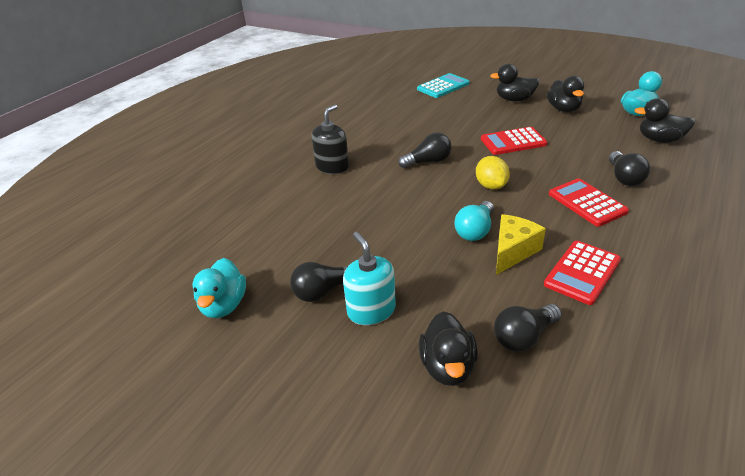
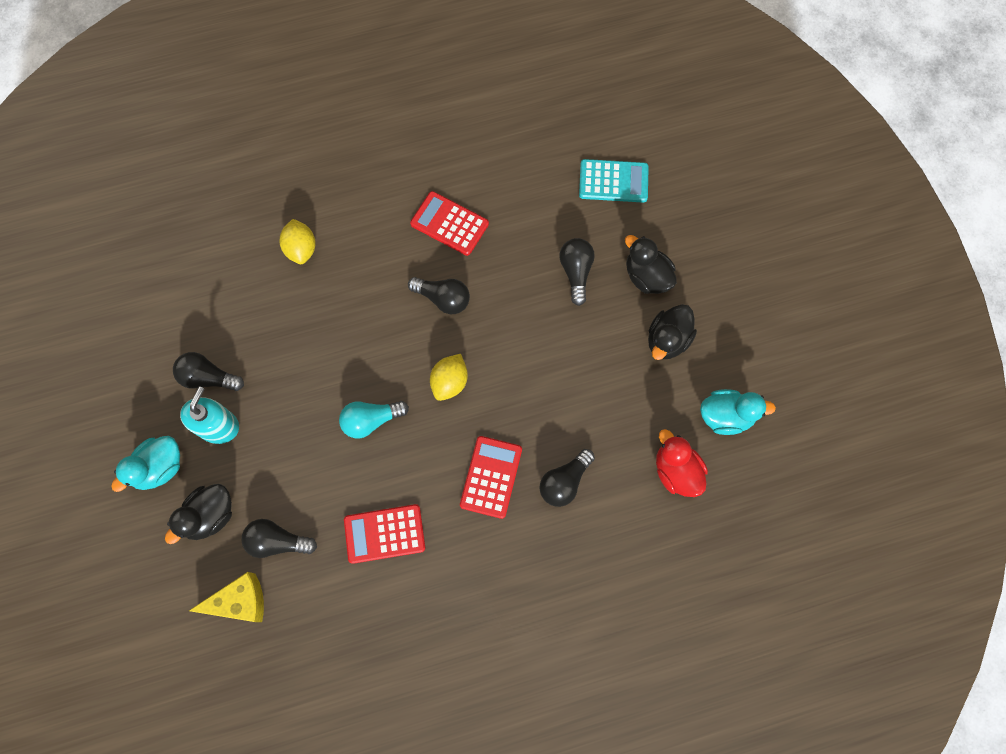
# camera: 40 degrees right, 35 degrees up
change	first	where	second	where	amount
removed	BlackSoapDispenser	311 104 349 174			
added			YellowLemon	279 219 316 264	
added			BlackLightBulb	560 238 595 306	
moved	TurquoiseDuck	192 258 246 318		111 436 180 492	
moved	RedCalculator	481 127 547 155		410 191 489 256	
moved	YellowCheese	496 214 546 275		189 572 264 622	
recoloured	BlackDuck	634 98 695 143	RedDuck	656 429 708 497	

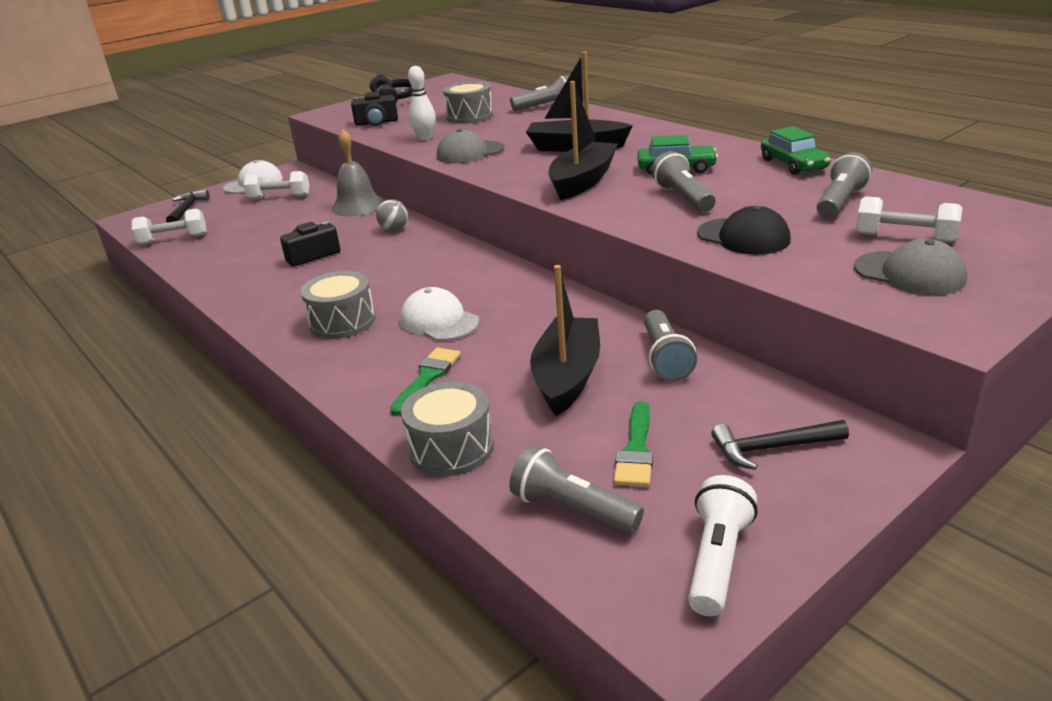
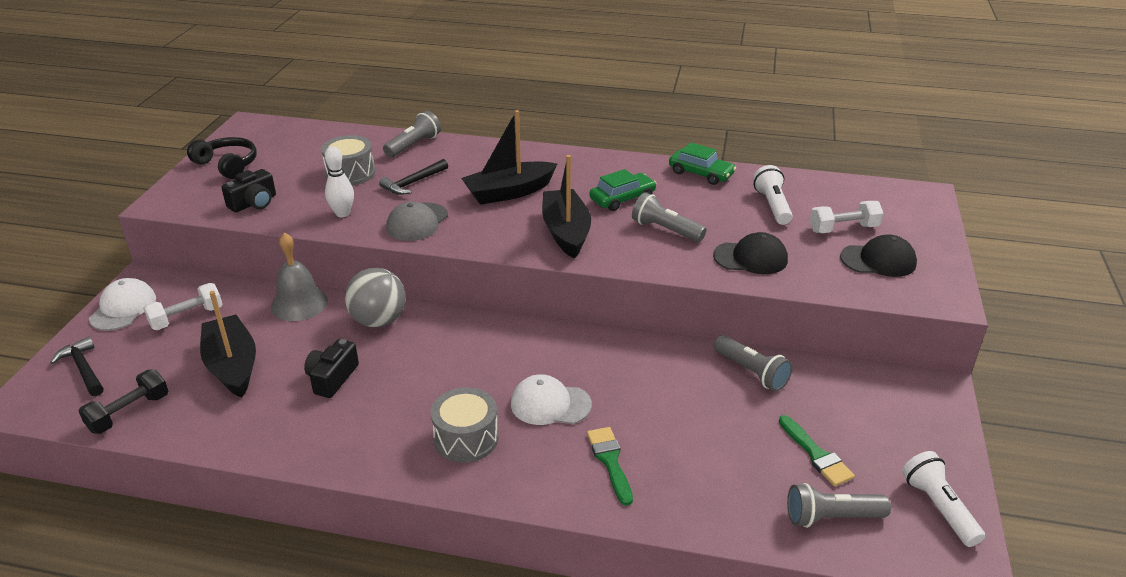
# camera: 40 degrees left, 5 degrees up
change	first	where	second	where	amount
removed	GreyDrum	401 381 494 476			
moved	BlackBoat	530 265 600 416		200 291 256 398	
moved	BlackHammer	711 420 849 470		379 159 448 195	
recoloured	WhiteDumbbell	132 209 206 244	BlackDumbbell	79 370 168 434	
recoloured	GreyFlashlight	817 152 872 218	WhiteFlashlight	753 165 793 225	
recoloured	GreyCap	854 239 967 295	BlackCap	840 235 917 277	
resized	GreyBall	376 199 408 231		345 268 406 327	x1.82

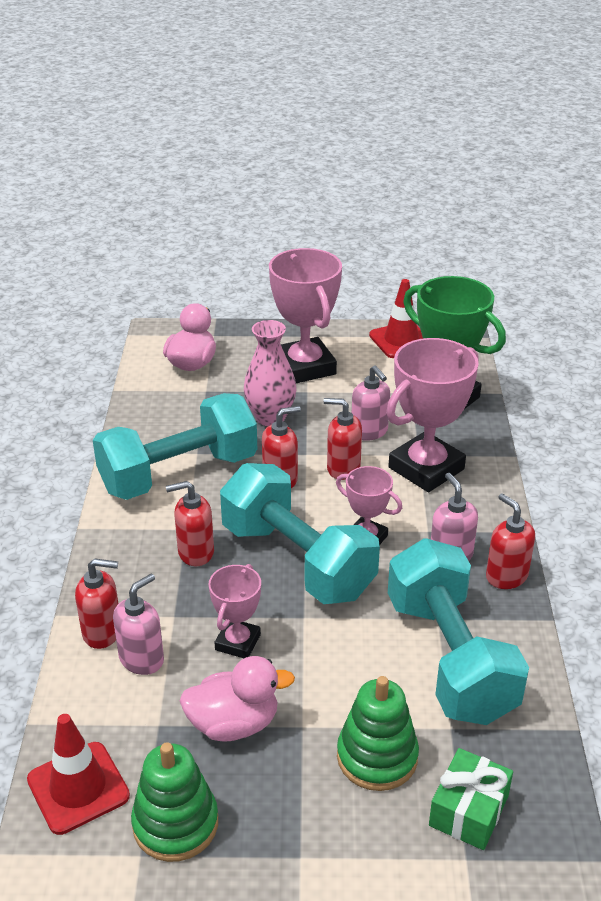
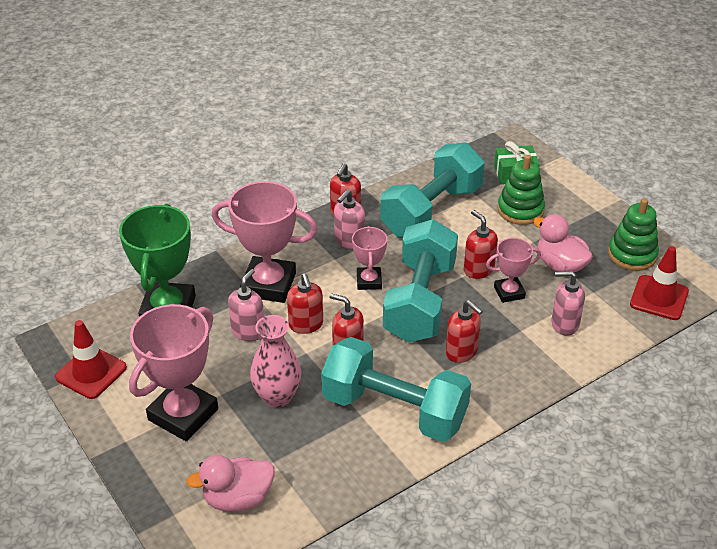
# camera: 125 degrees left, 5 degrees up
change	first	where	second	where	amount
moved	RedSoapDispenser	75 558 118 649		464 210 498 279	

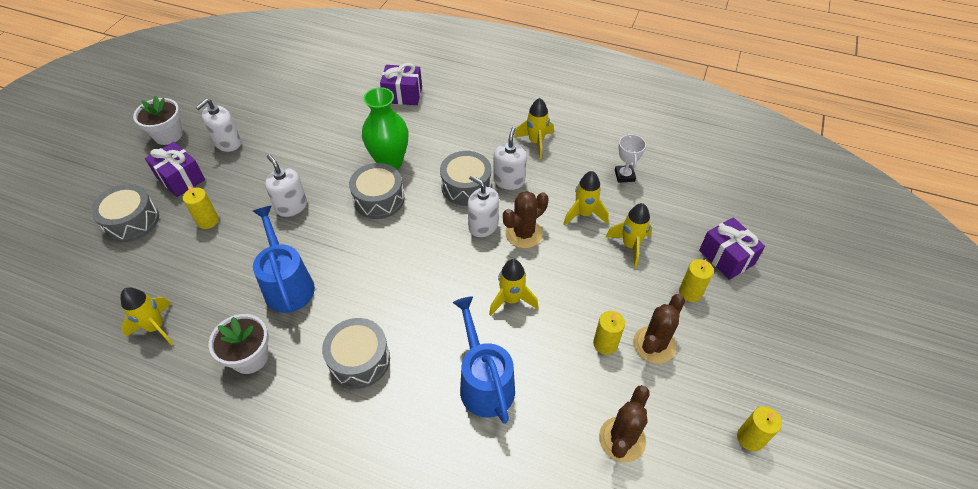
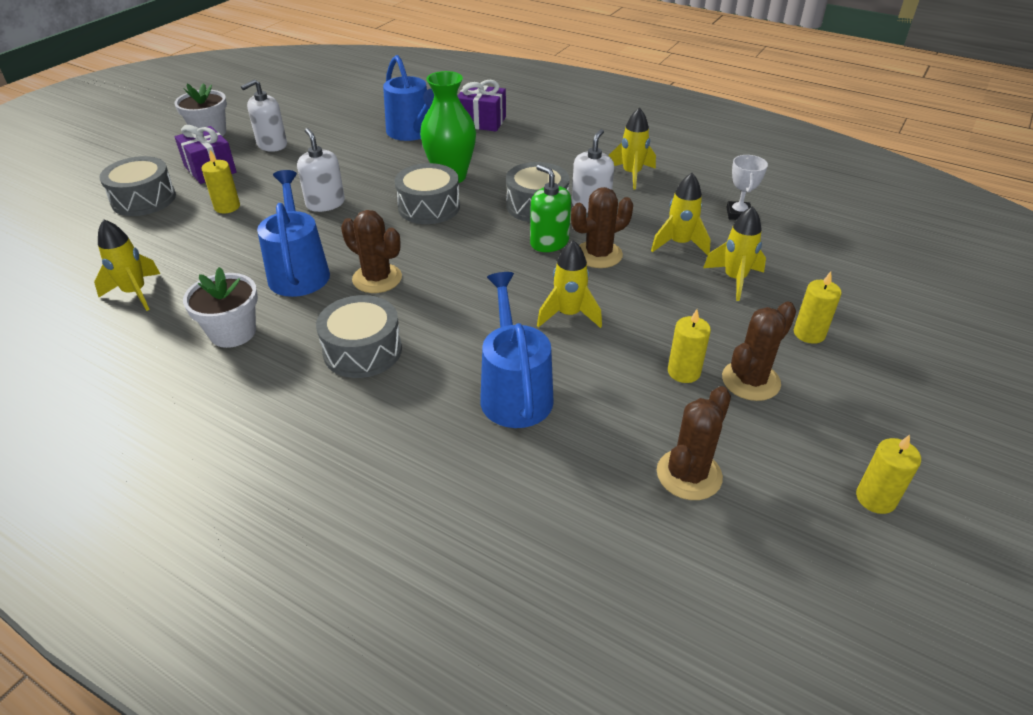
# camera: 10 degrees right, 10 degrees down
change	first	where	second	where	amount
removed	PurpleGift	699 217 765 280			
added			BrownCactus	341 210 402 293	
added			BlueWateringCan	383 55 434 141	
recoloured	WhiteSoapDispenser	468 175 499 237	GreenSoapDispenser	530 164 571 252	

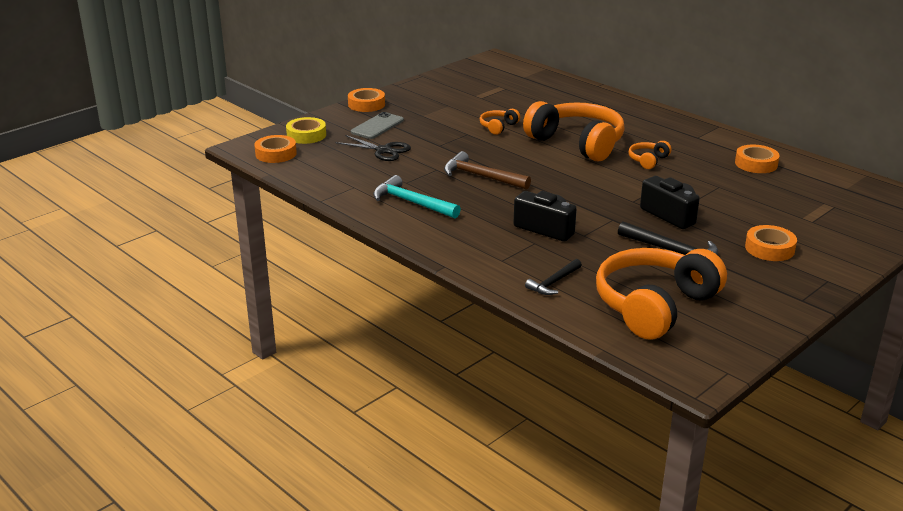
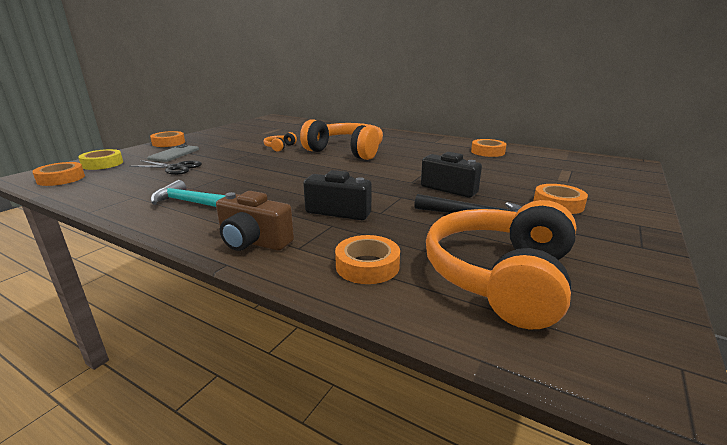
# camera: 15 degrees left, 5 degrees down
change	first	where	second	where	amount
removed	BrownHammer	444 151 531 190			
removed	OrangeHeadphones	628 141 671 169			
added			BrownCamera	216 191 294 251	
replaced	BlackHammer	525 259 582 295	OrangeTape	335 235 400 284	

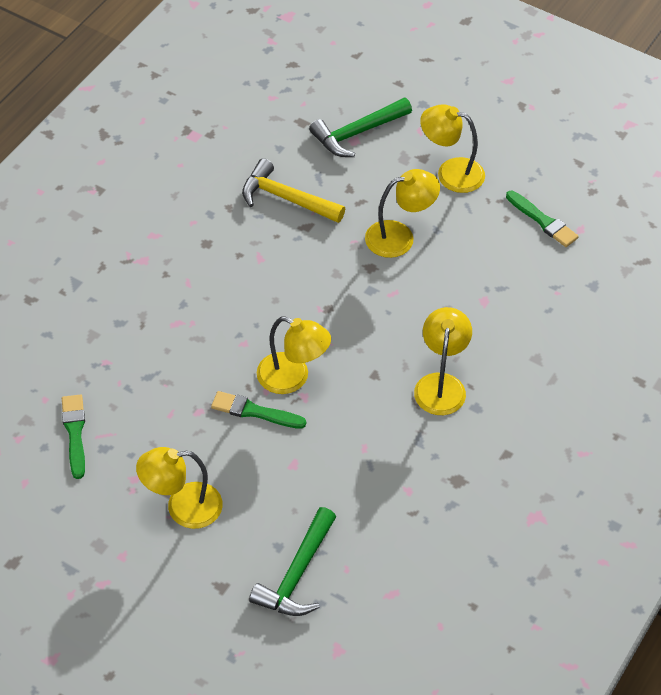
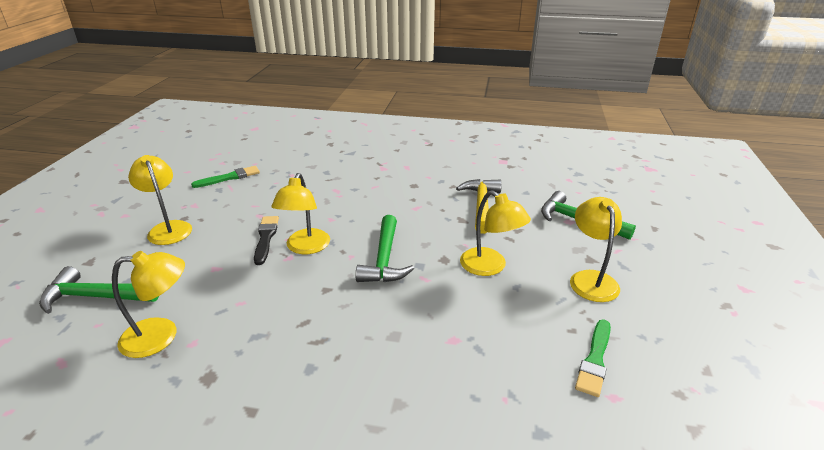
# camera: 70 degrees right, 20 degrees down
change	first	where	second	where	amount
added			GreenHammer	356 215 414 282	
moved	YellowLamp	414 307 472 415		112 251 185 358	
recoloured	GreenBrush	211 391 306 429	BlackBrush	254 216 279 265	

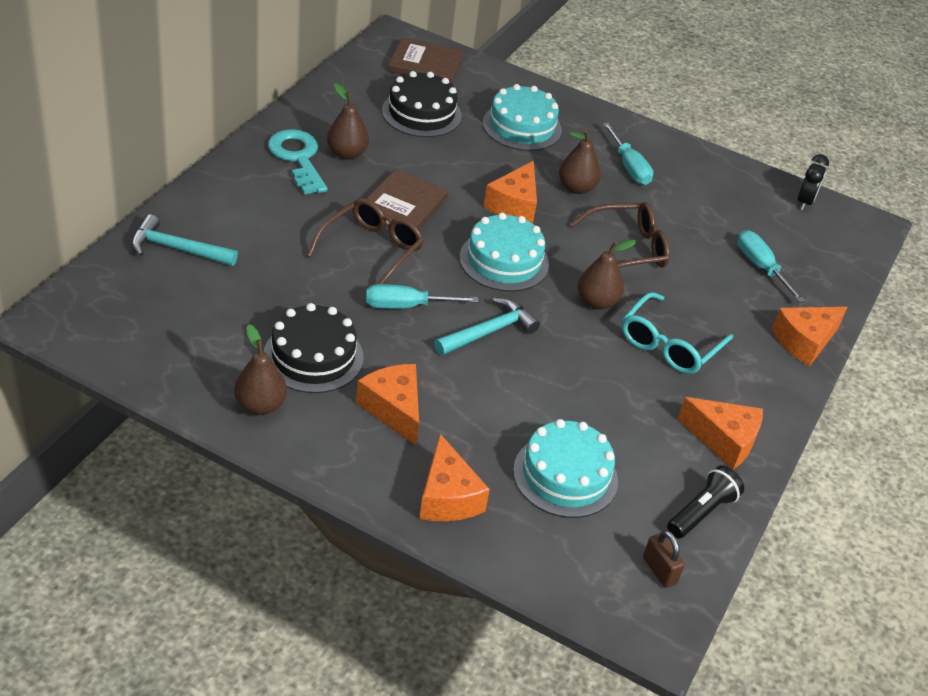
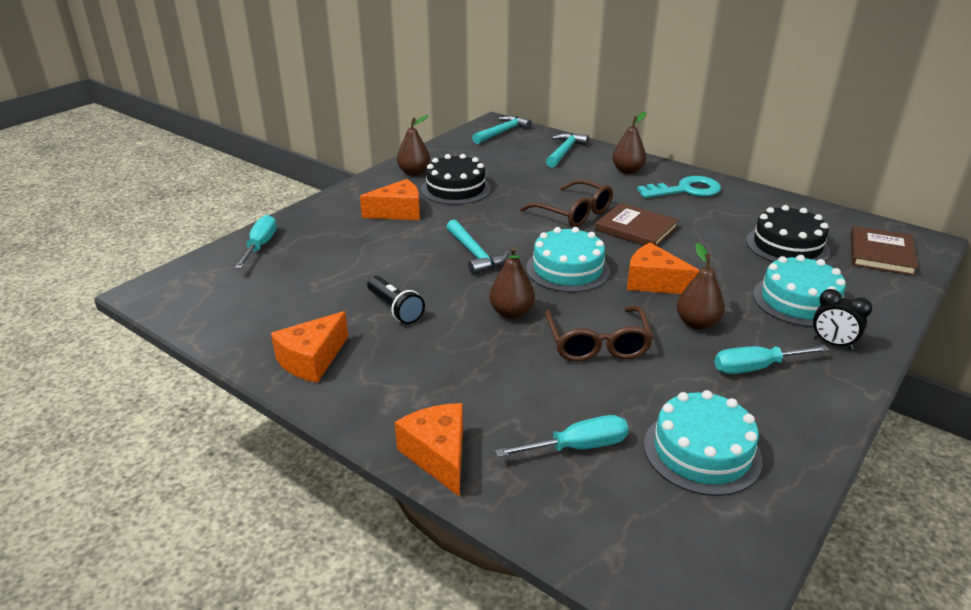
# camera: 105 degrees right, 10 degrees down
change	first	where	second	where	amount
removed	OrangeCheese	419 434 490 521			
removed	TurquoiseGlasses	622 292 733 374			
removed	BrownPadlock	643 530 685 588			
added			TurquoiseHammer	472 116 532 144	
moved	BrownPear	327 83 369 160		612 112 647 174	
moved	TurquoiseScrewdriver	366 284 479 309		235 215 277 269	
moved	TurquoiseCake	513 419 618 518		644 390 762 496	
moved	BlackFlashlight	667 465 744 538		367 276 425 324	
moved	BlackClock	798 154 829 210		813 289 872 350	

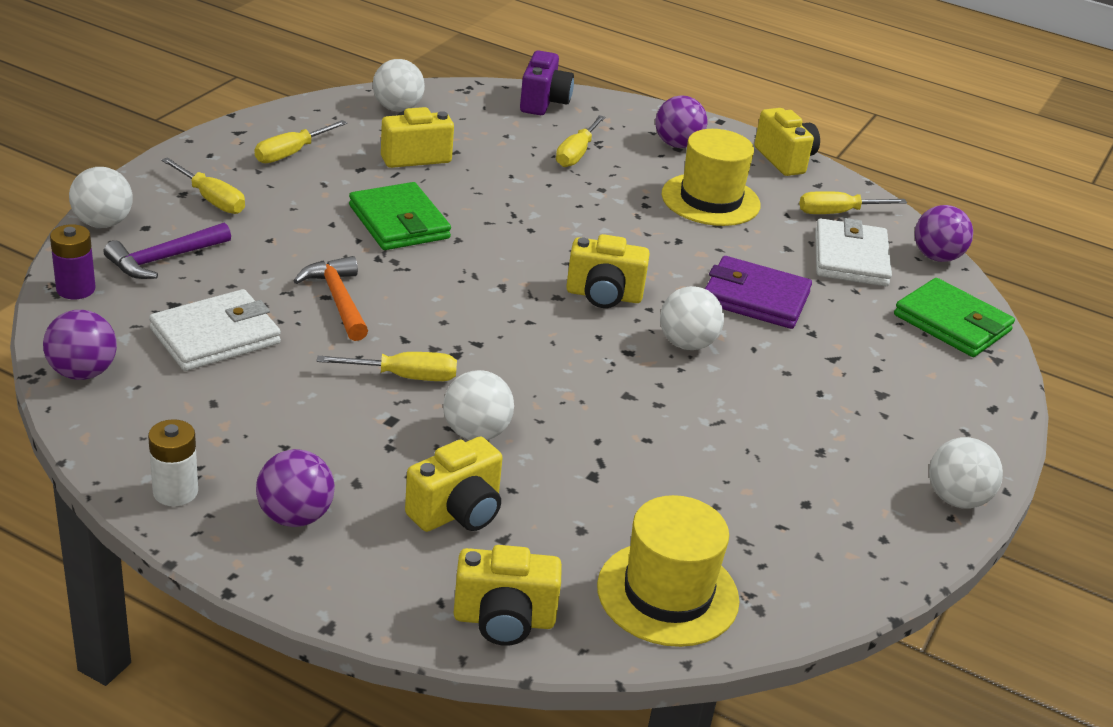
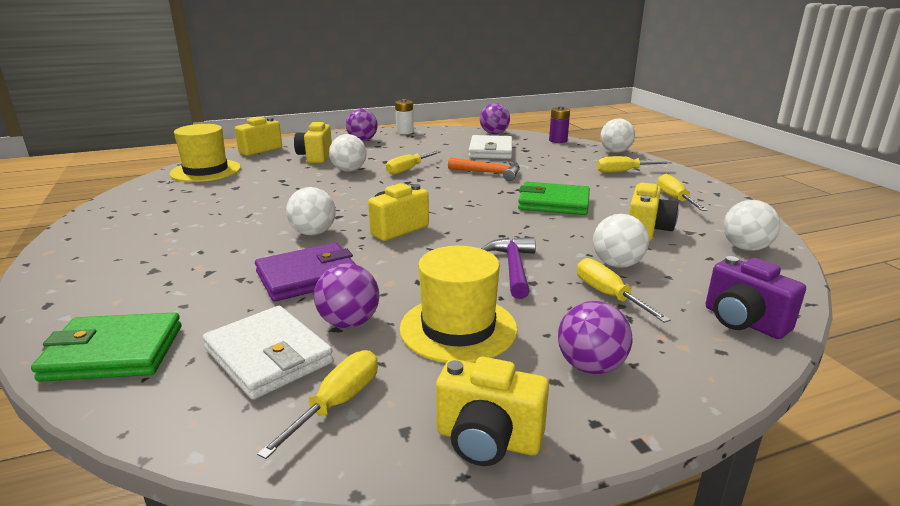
# camera: 135 degrees right, 10 degrees down
change	first	where	second	where	amount
moved	PurpleHammer	104 222 231 279		481 237 536 299	
moved	PurpleBall	915 205 973 262		314 263 380 328	
moved	WhiteBall	929 437 1003 509		593 214 649 268	

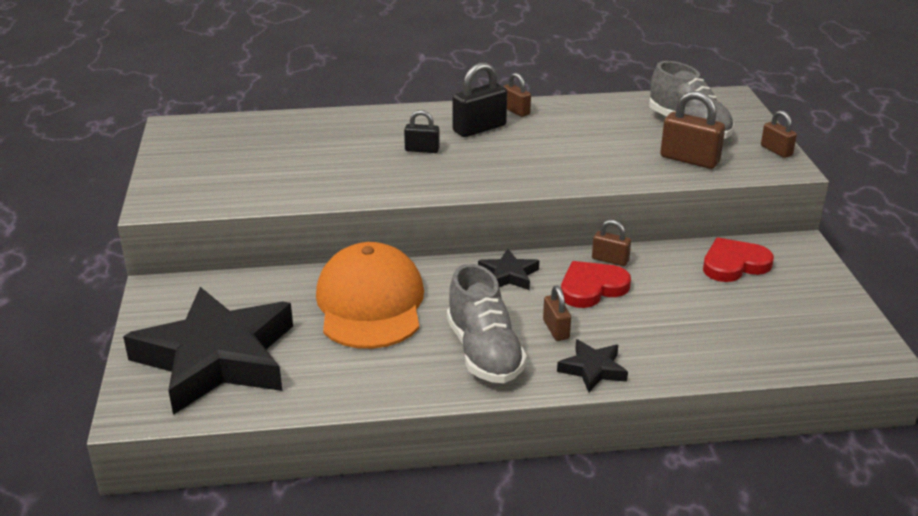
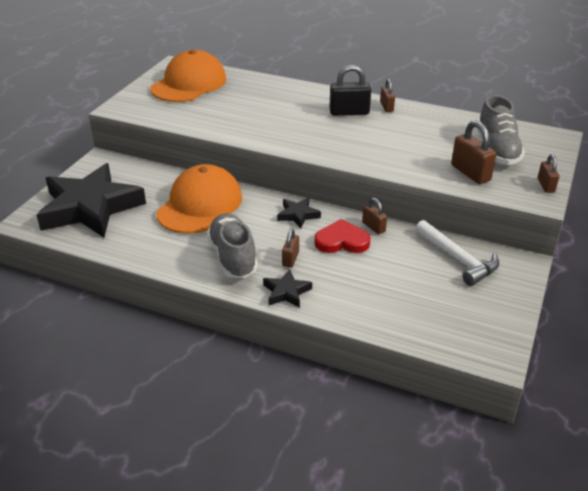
# camera: 30 degrees right, 5 degrees up
change	first	where	second	where	amount
removed	BlackPadlock	404 110 440 153			
added			OrangeCap	150 50 226 102	
replaced	RedHeart	703 238 774 282	WhiteHammer	415 220 499 286	
turned	GreyShoe	447 264 527 383		207 213 258 278	150 degrees clockwise

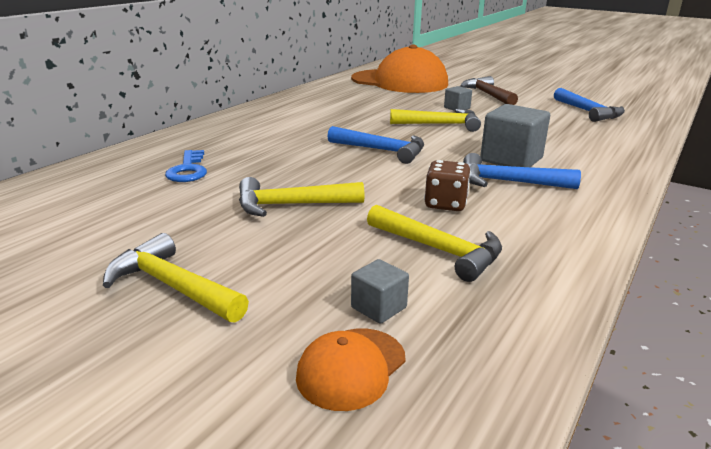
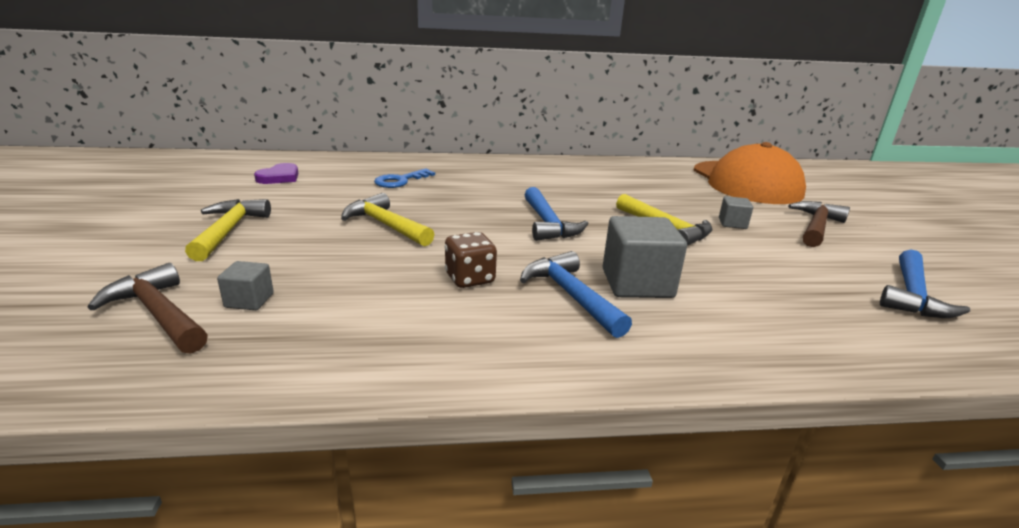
# camera: 50 degrees right, 0 degrees up
change	first	where	second	where	amount
removed	YellowHammer	367 205 502 282			
added			PurpleHeart	254 163 298 184	
replaced	OrangeCap	296 328 405 411	BrownHammer	87 263 208 354	

